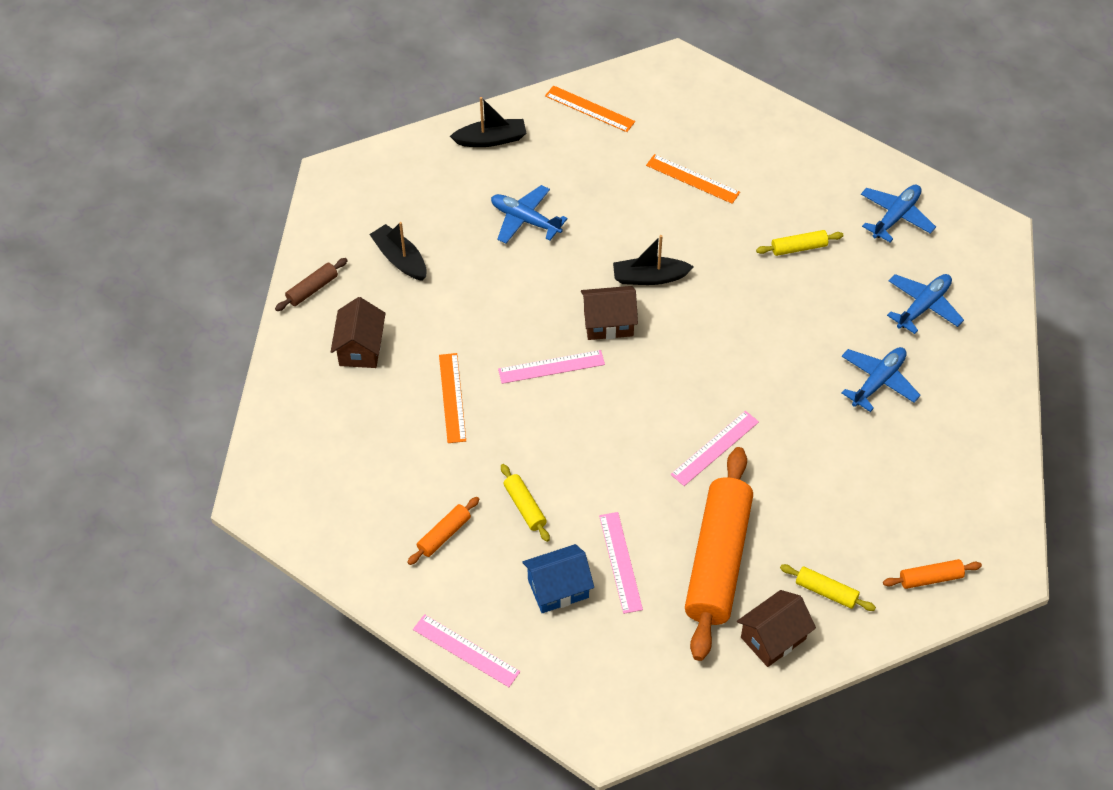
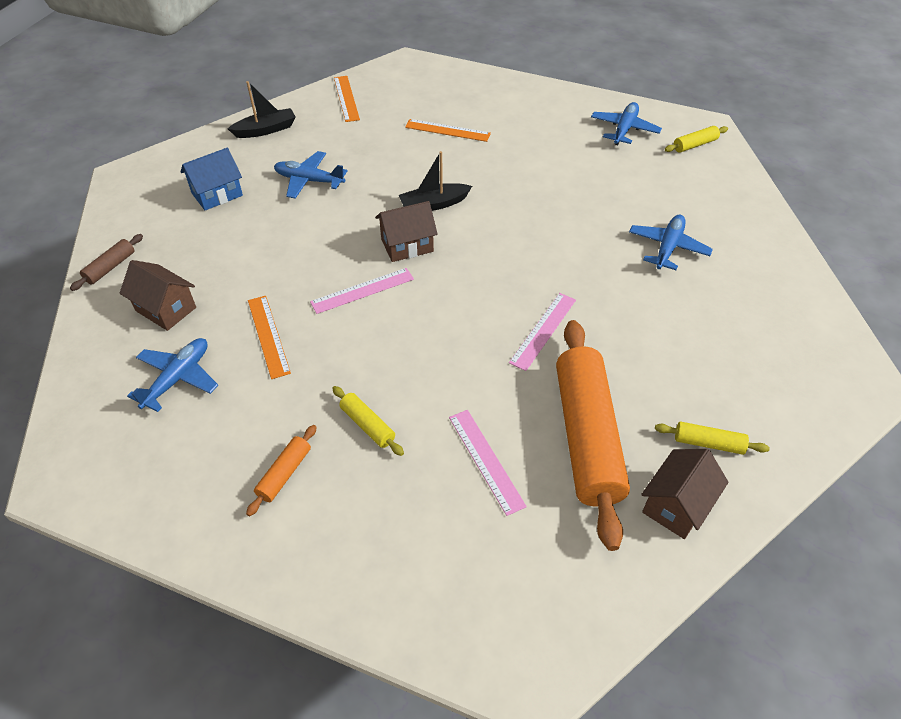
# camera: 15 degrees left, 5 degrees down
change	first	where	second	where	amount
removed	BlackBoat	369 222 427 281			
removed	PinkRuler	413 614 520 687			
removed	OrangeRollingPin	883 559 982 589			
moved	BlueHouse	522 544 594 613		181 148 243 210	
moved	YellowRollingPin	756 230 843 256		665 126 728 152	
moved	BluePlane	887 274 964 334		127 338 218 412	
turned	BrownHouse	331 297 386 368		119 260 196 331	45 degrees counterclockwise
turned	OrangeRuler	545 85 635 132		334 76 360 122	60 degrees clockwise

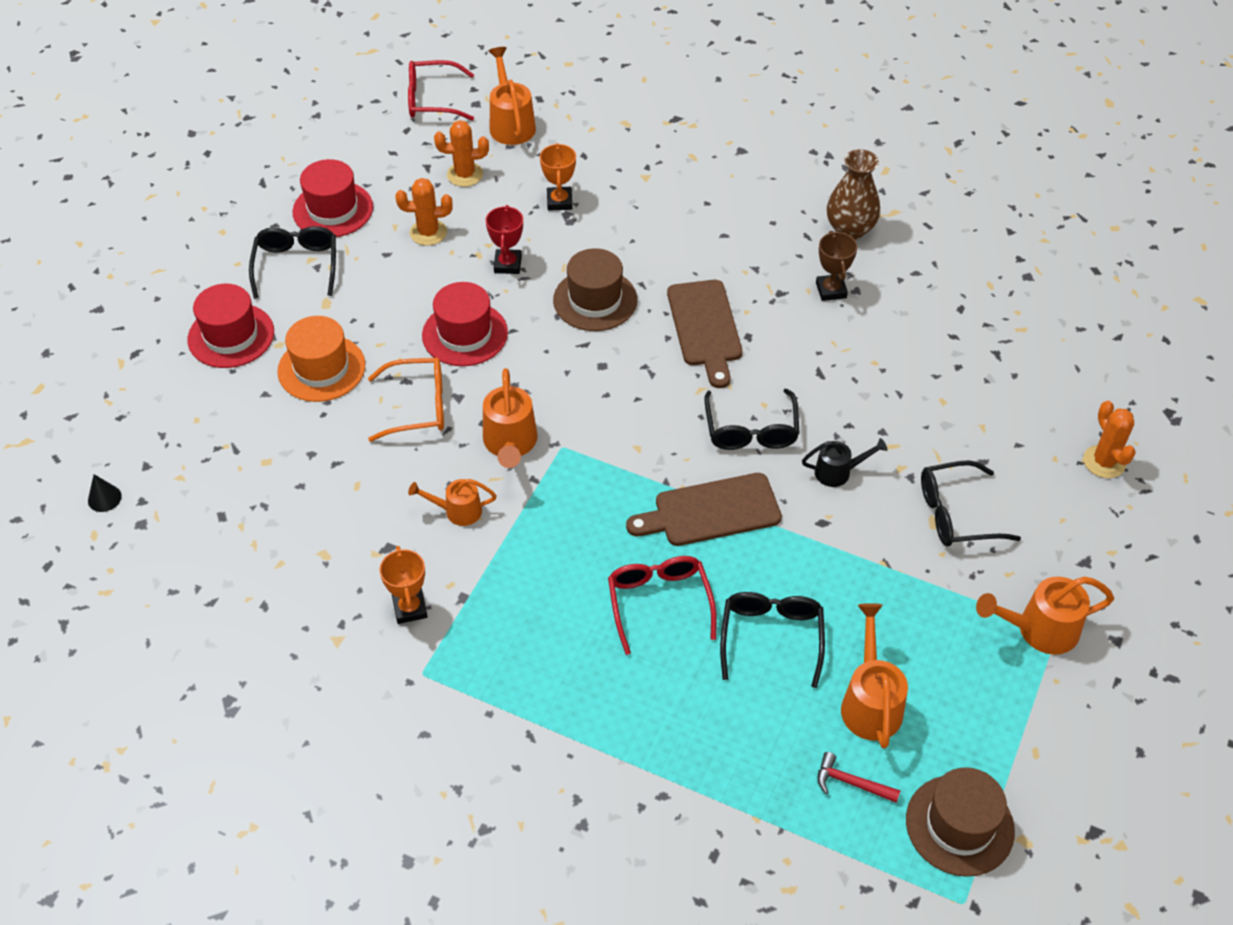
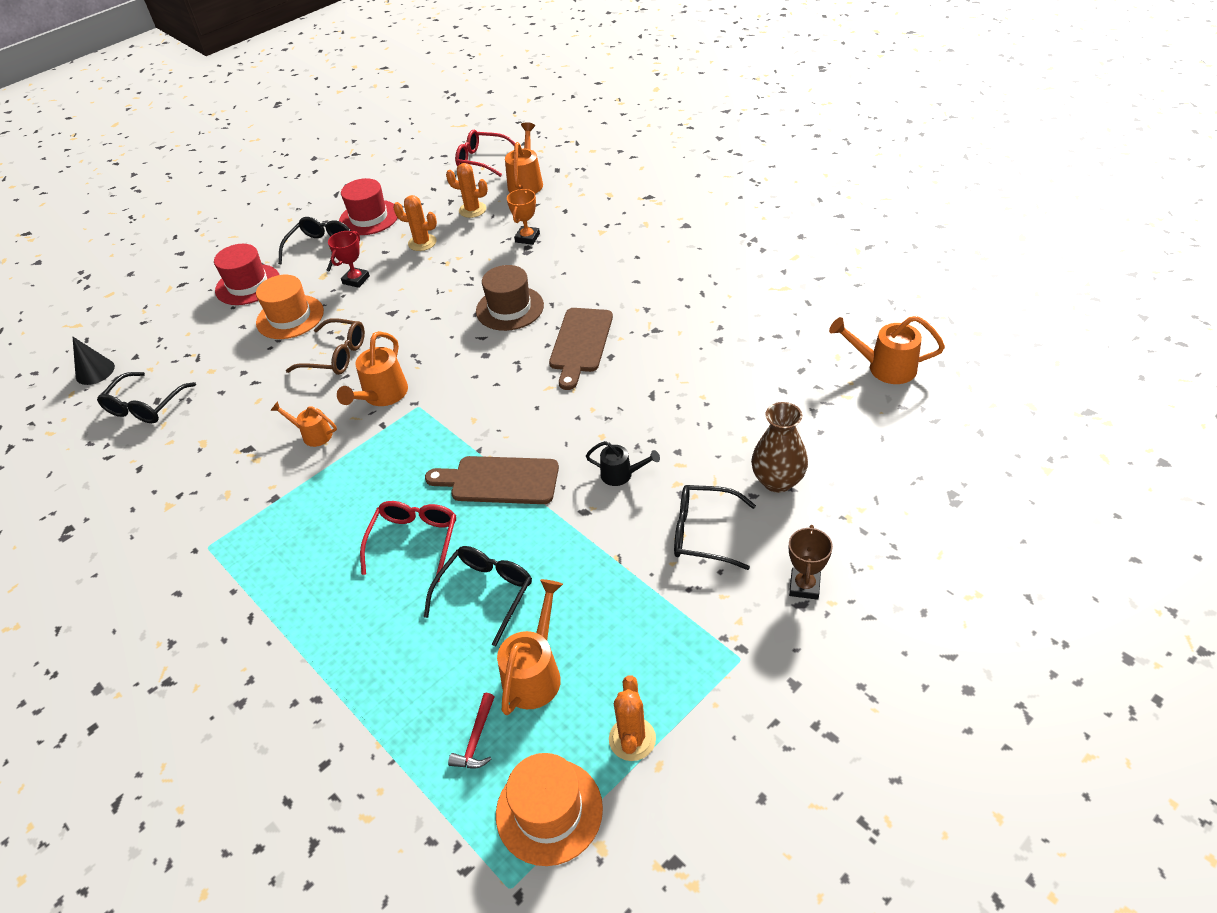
# camera: 25 degrees right, 5 degrees down
change	first	where	second	where	amount
removed	OrangeTrophy	379 546 428 624			
removed	RedHat	422 282 508 366			
moved	RedTrophy	486 205 523 274		328 231 370 288	
moved	BlackGlasses	704 389 800 450		97 372 196 423	
moved	BrownTrophy	816 231 858 301		789 525 833 600	
moved	BrownVase	827 149 880 240		751 402 808 493	
moved	OrangeWateringCan	976 576 1114 655		829 316 945 384	
moved	OrangeCactus	1083 401 1136 478		609 676 656 761	
recoloured	OrangeGlasses	368 358 444 442	BrownGlasses	286 318 365 375	
recoloured	BrownHat	906 767 1015 877	OrangeHat	496 753 603 866	
turned	RedHammer	817 752 901 803		448 693 495 768	120 degrees counterclockwise
resized	BlackCone	88 474 122 512		73 337 115 385	x1.52

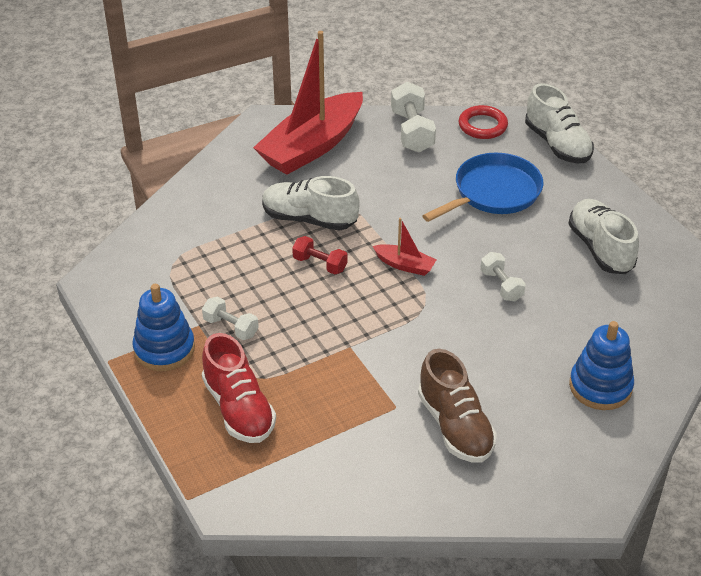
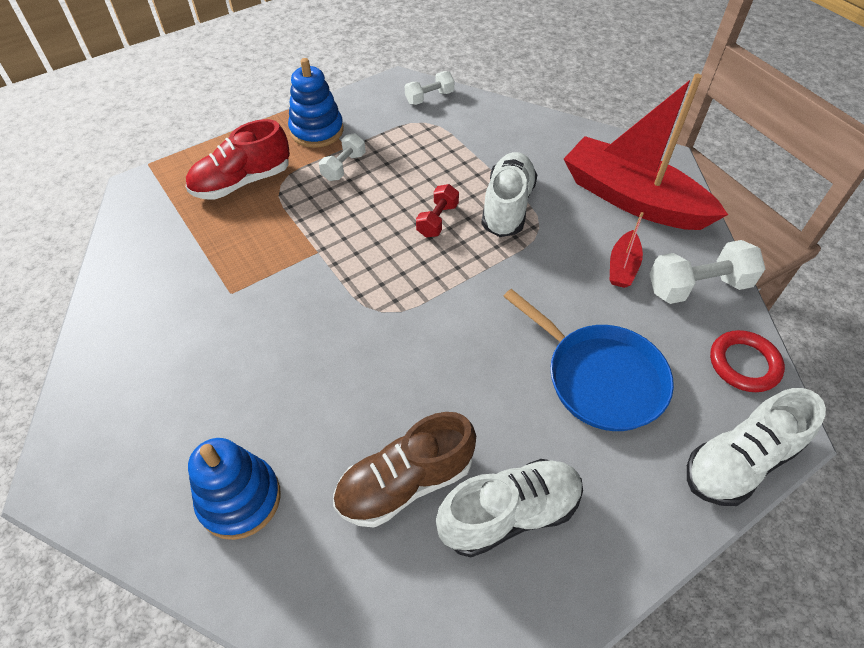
# camera: 85 degrees right, 10 degrees up
change	first	where	second	where	amount
moved	RedBoat	373 218 437 276		610 212 644 288	
moved	BrownShoe	418 349 497 463		333 412 476 528	
moved	WhiteDumbbell	480 252 526 301		405 71 454 105	

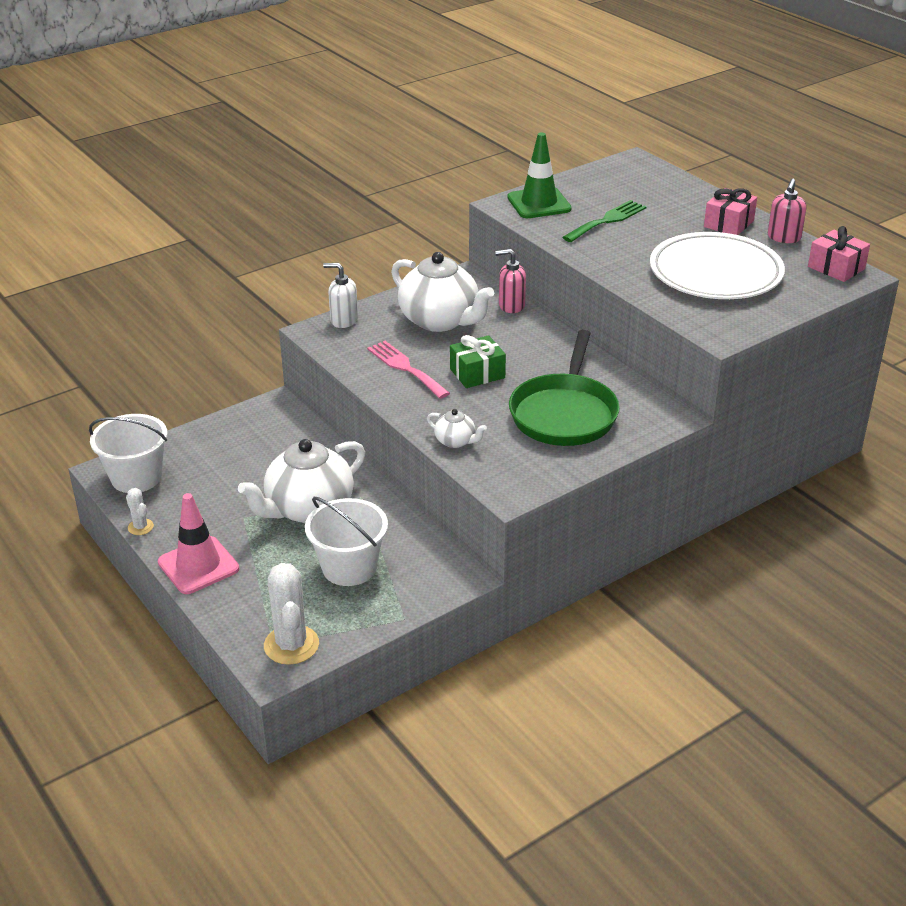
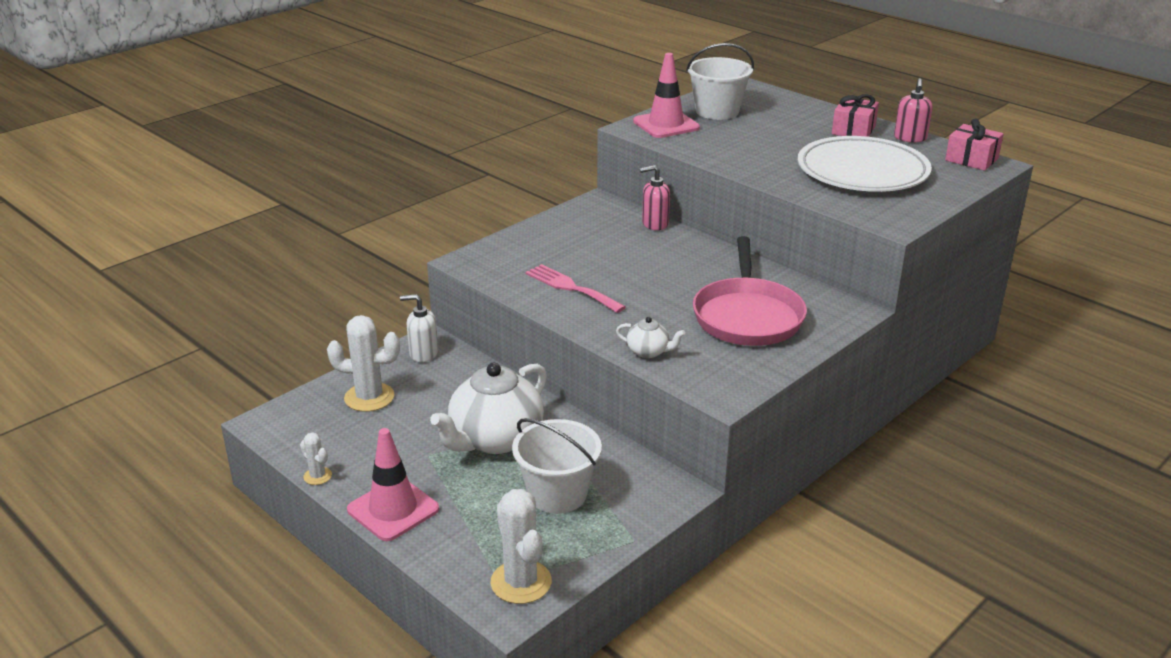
# camera: 10 degrees left, 5 degrees down
change	first	where	second	where	amount
removed	WhiteTeapot	391 252 494 332			
removed	GreenGift	450 335 506 388			
removed	GreenFork	562 200 647 242			
added			WhiteCactus	327 315 400 412	
moved	WhiteBucket	89 414 168 493		686 43 754 120	
moved	WhiteSoapDispenser	323 263 358 328		400 294 438 362	
recoloured	GreenTrafficCone	507 132 572 218	PinkTrafficCone	633 53 700 138	
recoloured	GreenPan	509 330 620 446	PinkPan	693 236 807 346	

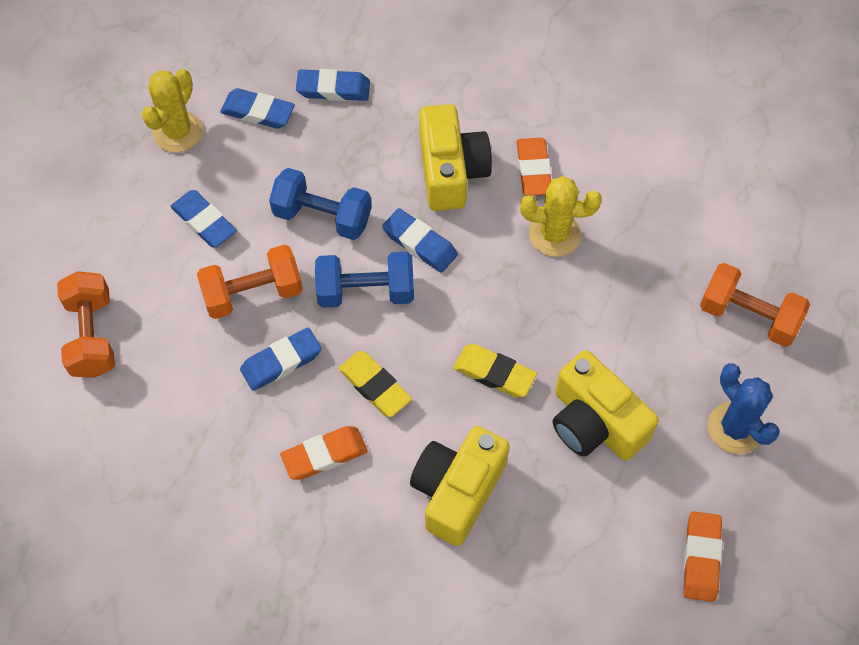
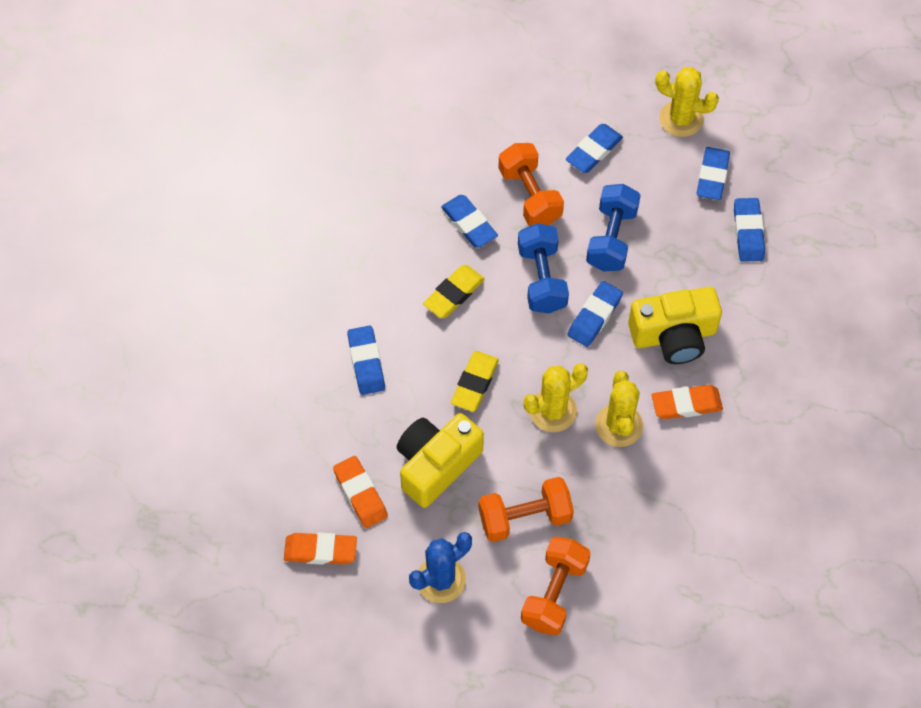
# camera: 85 degrees right, 0 degrees up
change	first	where	second	where	amount
added			YellowCactus	524 363 588 432	
moved	OrangeDumbbell	57 271 115 378		479 477 574 542	
moved	OrangeEraser	280 426 368 480		333 456 388 528	
replaced	YellowCamera	410 426 510 546	BlueEraser	347 326 385 395	

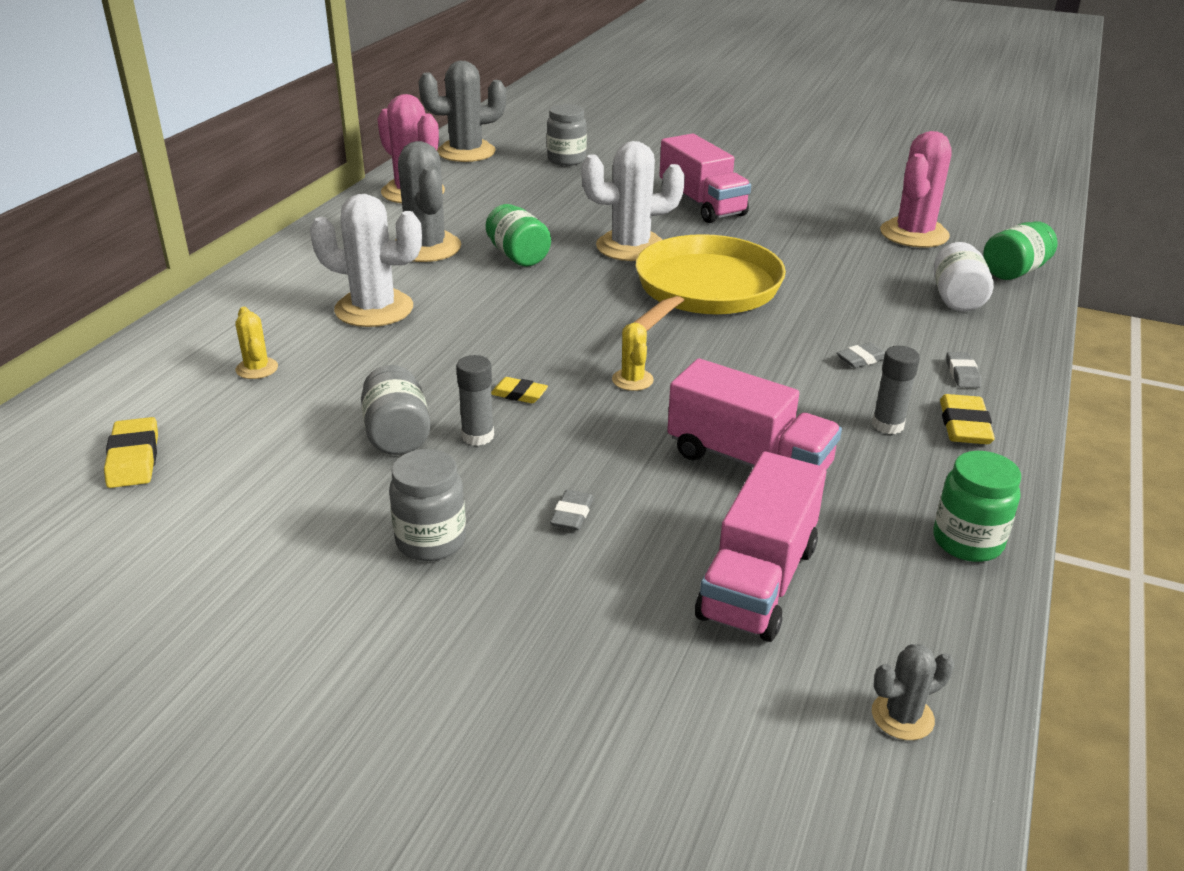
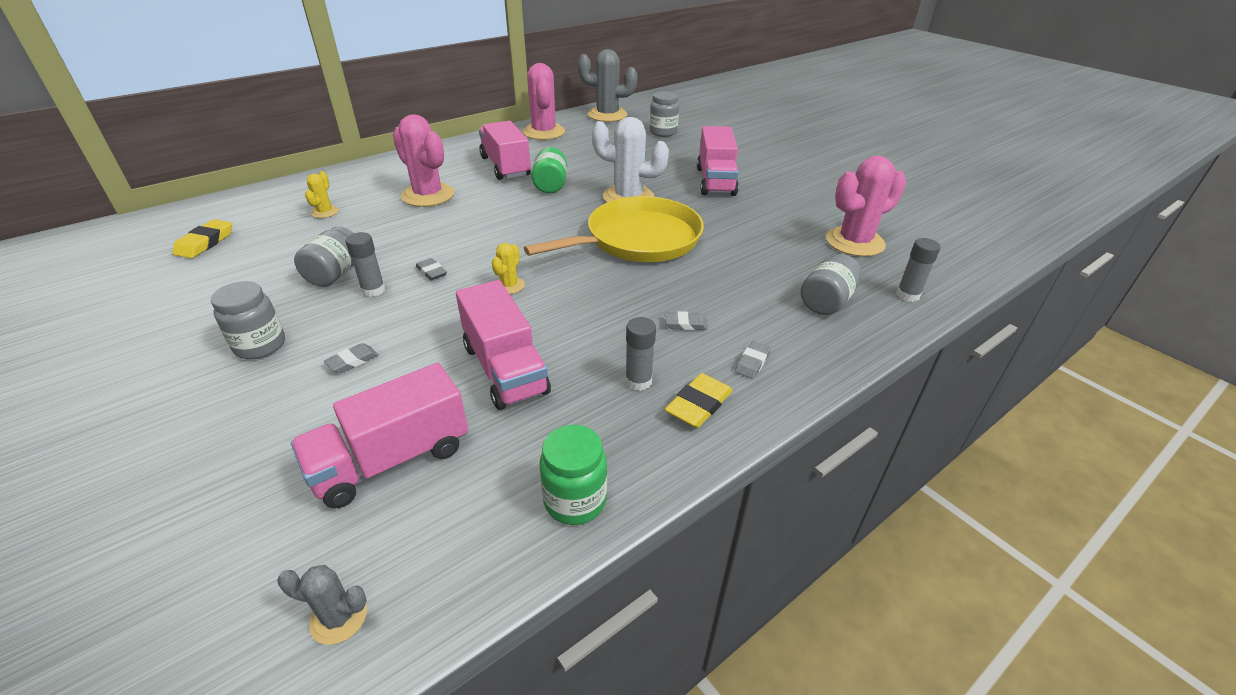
# camera: 30 degrees right, 5 degrees up
change	first	where	second	where	amount
replaced	GreyCactus	395 141 461 262	PinkTruck	479 121 531 180	
replaced	GreenJar	983 221 1057 280	GreyGlueStick	896 238 941 302	
recoloured	WhiteCactus	310 194 422 327	PinkCactus	393 114 454 207	
recoloured	YellowEraser	491 377 548 403	GreyEraser	416 258 447 280	
recoloured	WhiteJar	934 242 994 311	GreyJar	800 254 861 315	

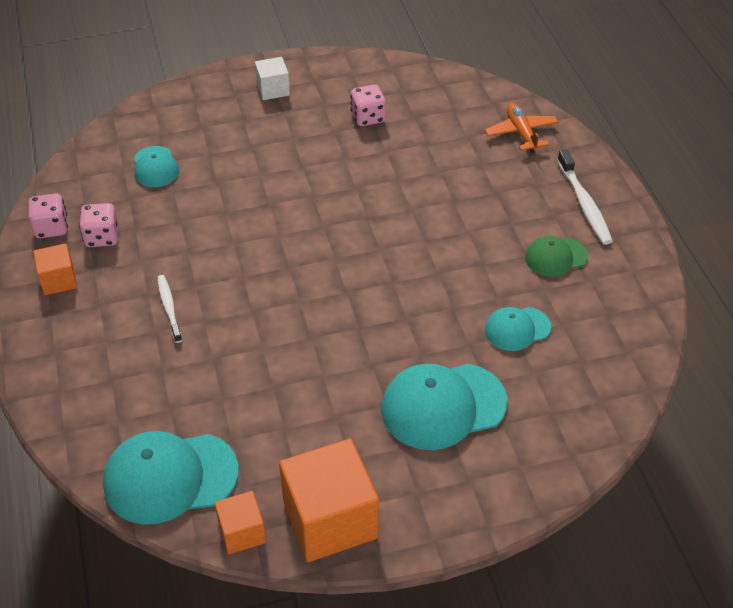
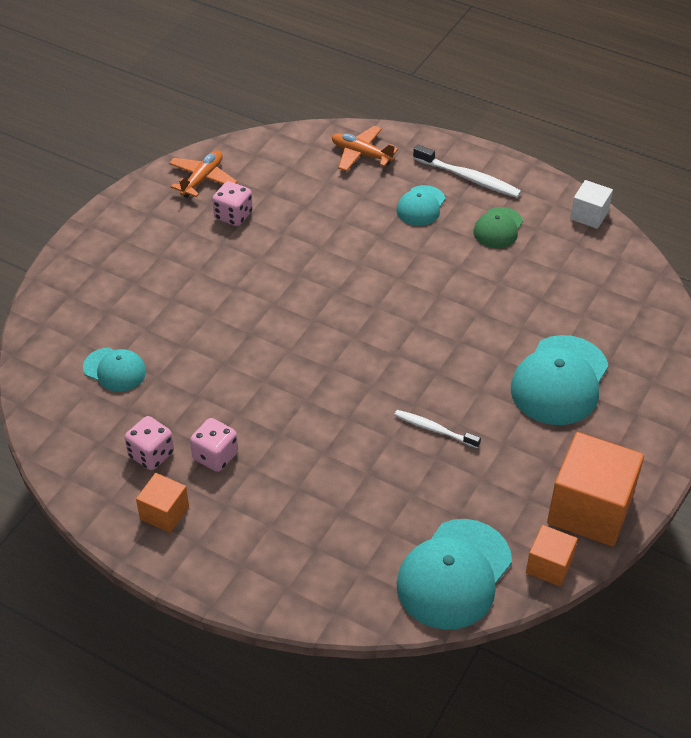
# camera: 45 degrees left, 0 degrees up
change	first	where	second	where	amount
added			OrangePlane	169 150 237 198	
moved	PinkDice	28 193 68 238		190 418 238 472	
moved	WhiteToothbrush	157 275 182 343		394 410 481 448	
moved	WhiteCube	255 57 290 100		570 180 613 229	
moved	TurquoiseCap	485 307 551 351		397 185 445 226	

